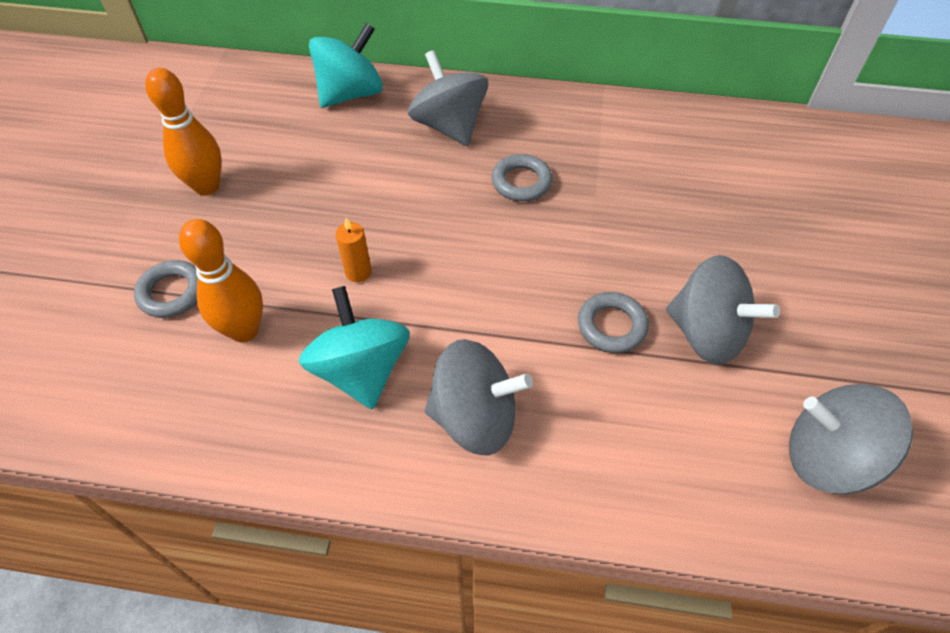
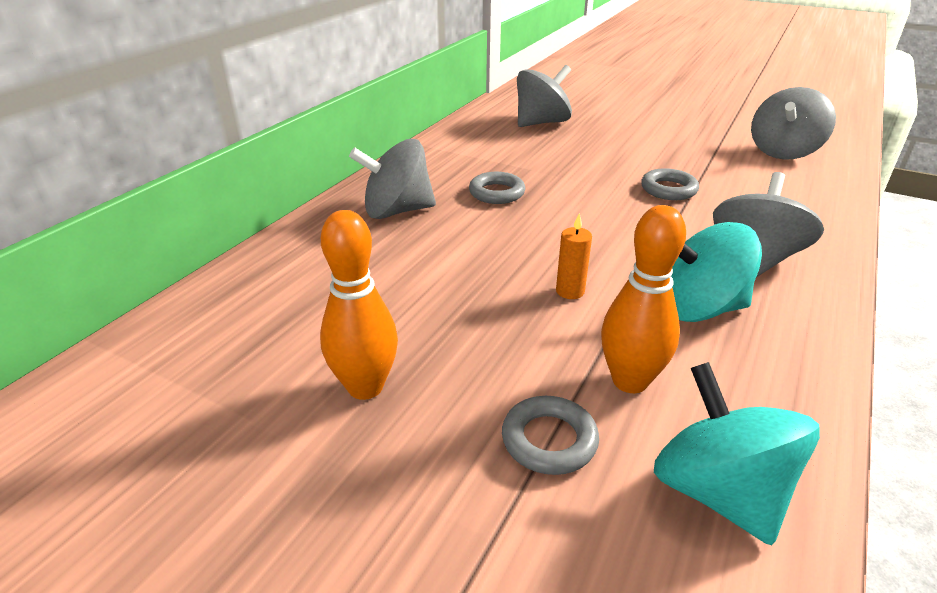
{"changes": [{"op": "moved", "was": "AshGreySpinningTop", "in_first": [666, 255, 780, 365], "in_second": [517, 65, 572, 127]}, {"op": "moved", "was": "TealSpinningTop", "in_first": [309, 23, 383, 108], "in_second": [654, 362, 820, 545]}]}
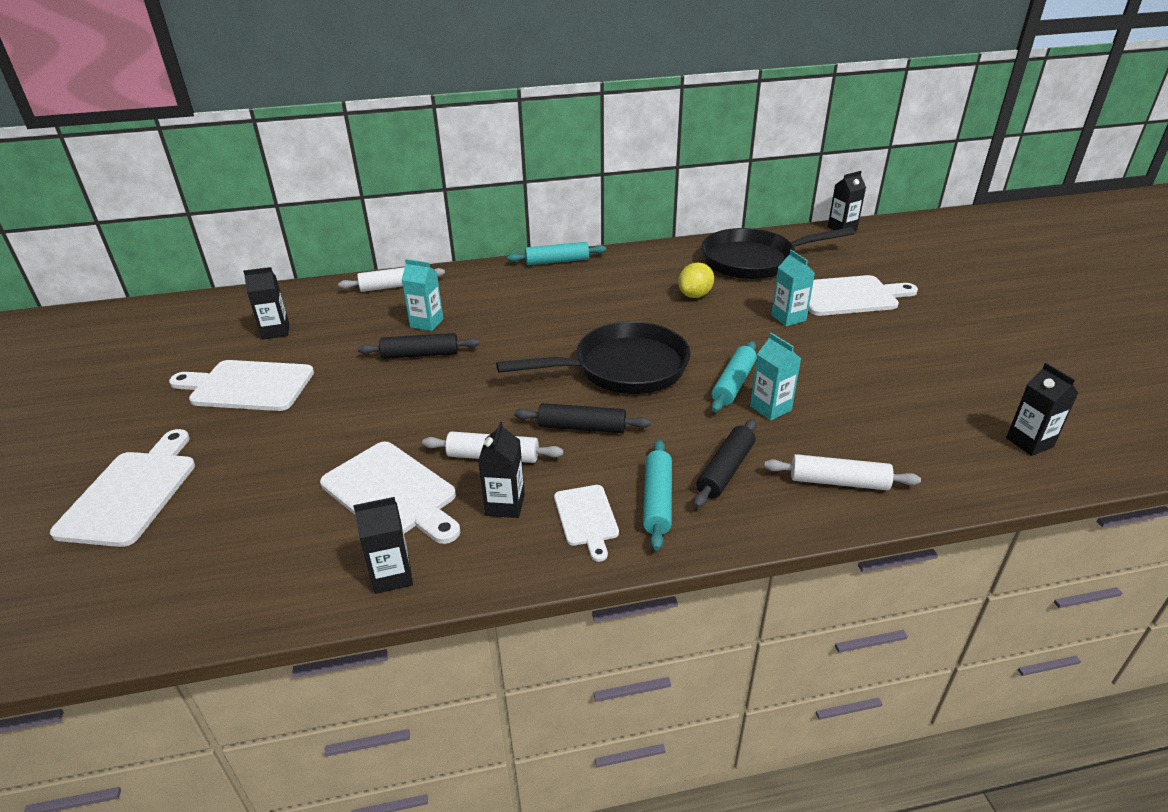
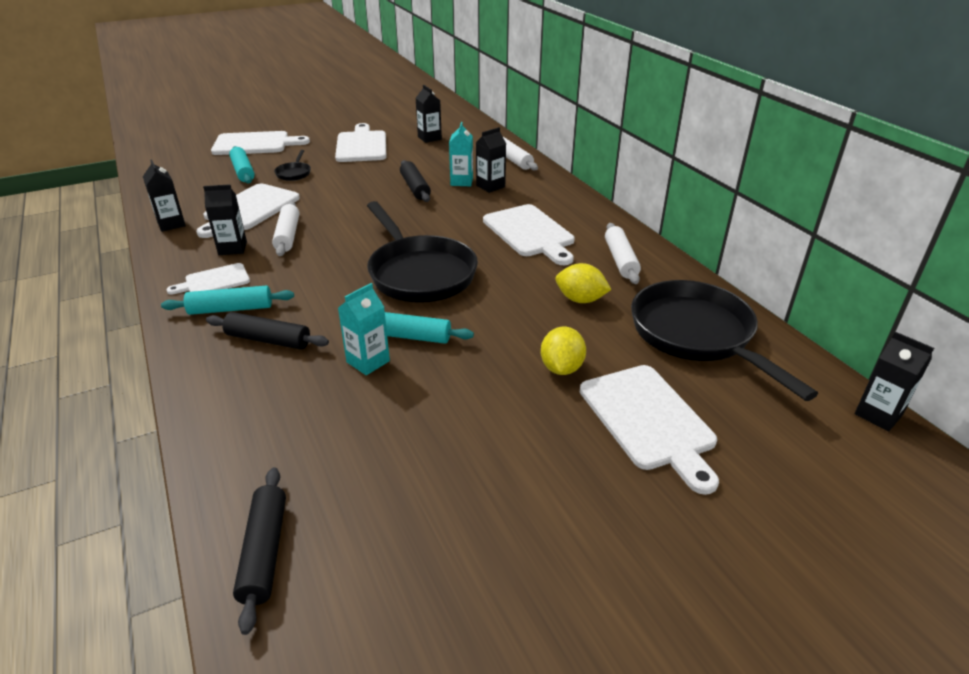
{"changes": [{"op": "moved", "was": "TealDoughRoller", "in_first": [507, 242, 606, 265], "in_second": [229, 146, 255, 184]}, {"op": "moved", "was": "BlackDoughRoller", "in_first": [514, 403, 651, 433], "in_second": [233, 467, 286, 635]}, {"op": "added", "now": "BlackSkillet", "in_second": [274, 150, 311, 181]}, {"op": "moved", "was": "BlackCarton", "in_first": [1006, 363, 1078, 456], "in_second": [476, 127, 506, 193]}, {"op": "added", "now": "PureWhiteBreadBoard", "in_second": [483, 204, 575, 265]}, {"op": "replaced", "was": "TealCarton", "now": "YellowLemon", "in_first": [771, 250, 815, 326], "in_second": [541, 327, 586, 375]}, {"op": "moved", "was": "PureWhiteDoughRoller", "in_first": [764, 454, 921, 490], "in_second": [605, 223, 641, 284]}]}
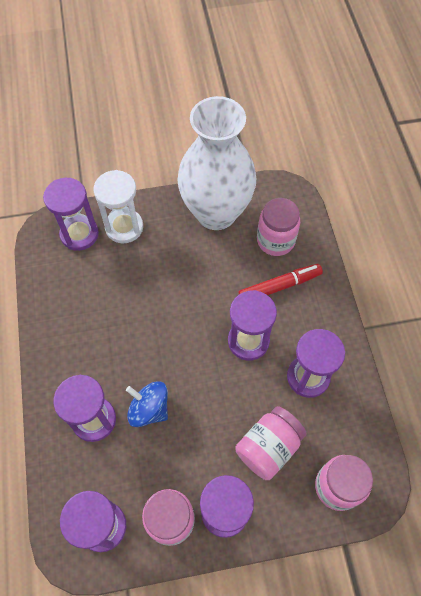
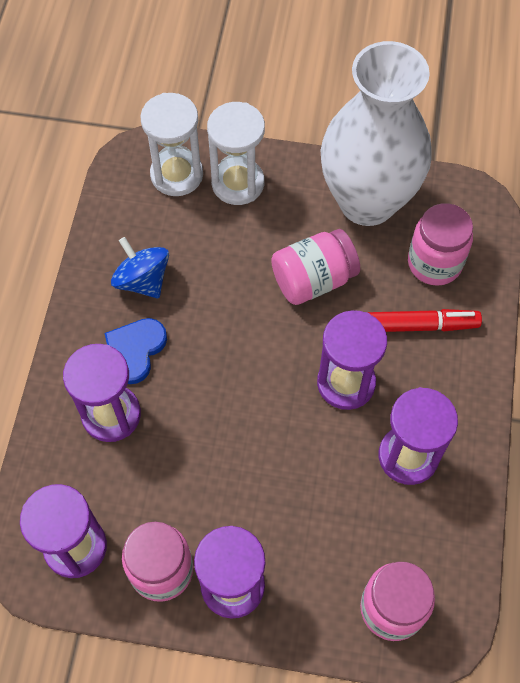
{"changes": [{"op": "added", "now": "BlueHeartShape", "in_second": [105, 318, 167, 384]}, {"op": "moved", "was": "BlueSpinningTop", "in_first": [126, 381, 168, 427], "in_second": [111, 237, 169, 298]}, {"op": "recoloured", "was": "PurpleHourglass", "now": "PureWhiteHourglass", "in_first": [43, 178, 99, 251], "in_second": [140, 93, 203, 196]}, {"op": "moved", "was": "RosePinkPreserveJar", "in_first": [235, 406, 307, 480], "in_second": [271, 229, 360, 305]}]}
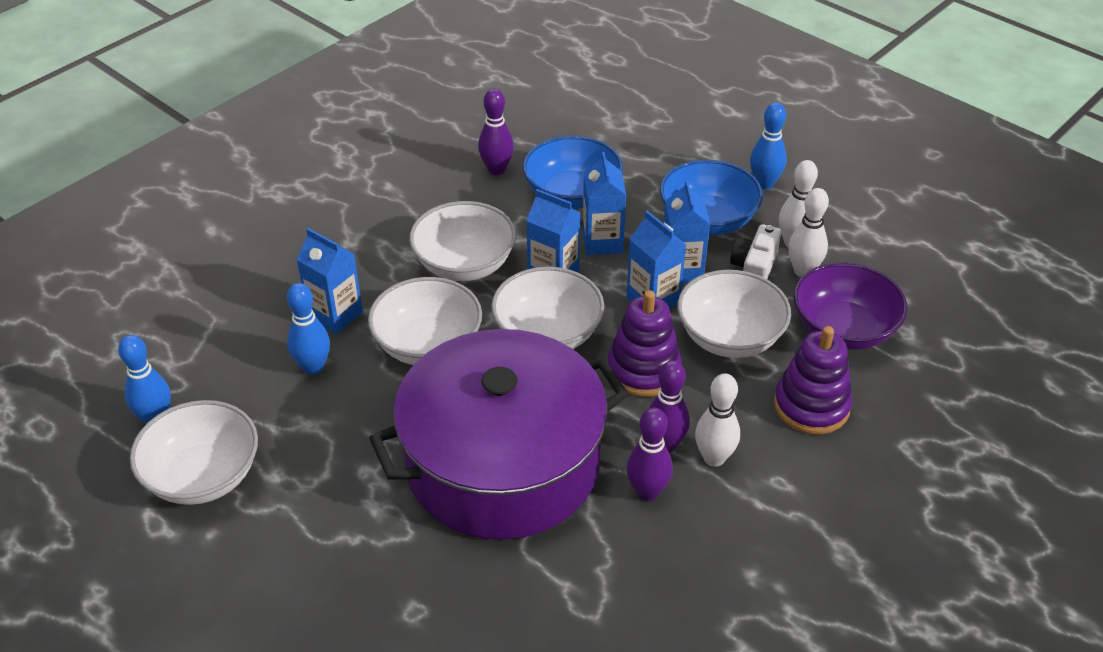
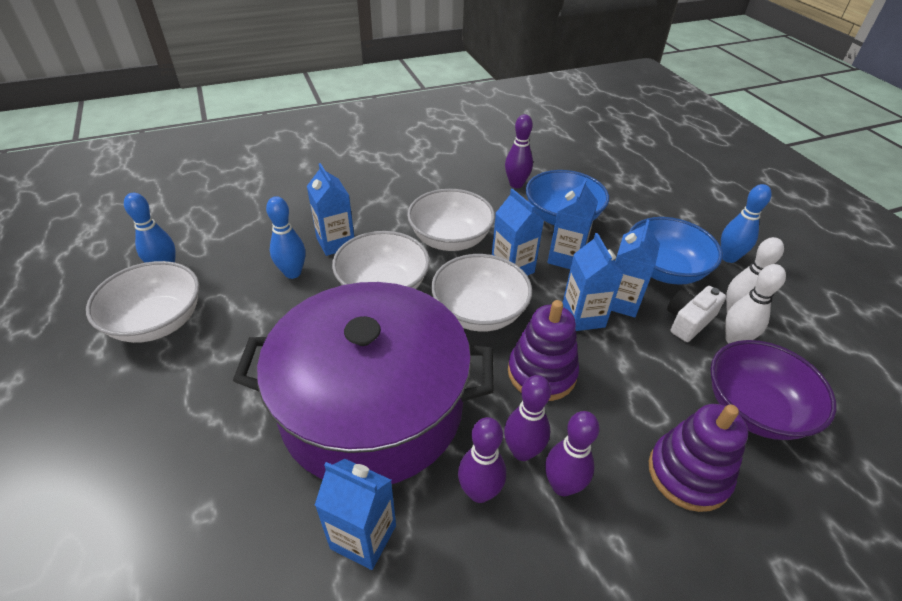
{"changes": [{"op": "added", "now": "BlueCarton", "in_second": [315, 459, 396, 570]}, {"op": "recoloured", "was": "PureWhiteBowlingPin", "now": "PurpleBowlingPin", "in_first": [695, 373, 740, 467], "in_second": [545, 411, 600, 497]}, {"op": "removed", "was": "PureWhiteServingBowl", "in_first": [678, 270, 791, 358]}]}
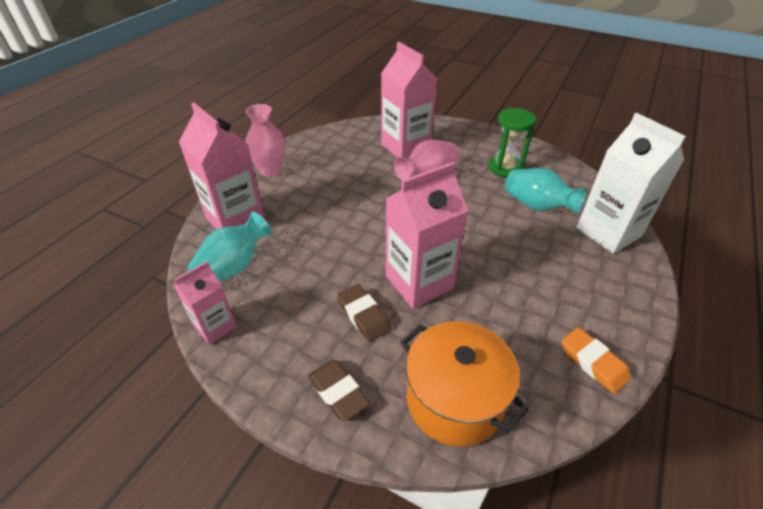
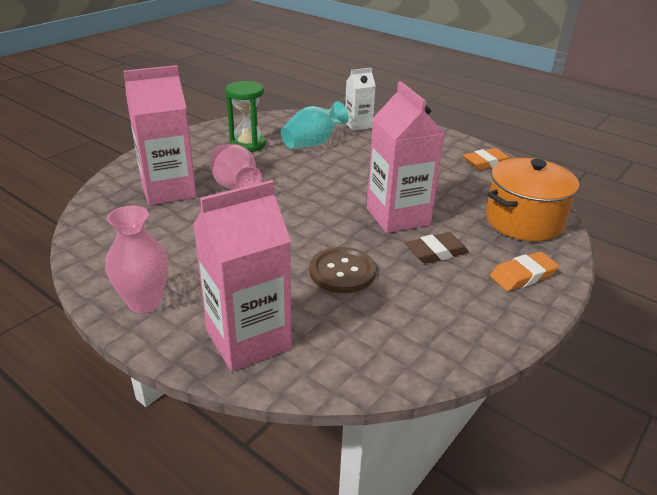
{"changes": [{"op": "added", "now": "BrownButton", "in_second": [310, 247, 376, 293]}, {"op": "resized", "was": "PureWhiteCarton", "in_first": [577, 113, 686, 254], "in_second": [345, 68, 376, 131], "ratio": 0.57}, {"op": "recoloured", "was": "BrownEraser", "now": "OrangeEraser", "in_first": [308, 360, 370, 422], "in_second": [490, 252, 559, 291]}, {"op": "removed", "was": "RosePinkCarton", "in_first": [174, 261, 237, 345]}, {"op": "removed", "was": "TealTallVase", "in_first": [187, 212, 272, 282]}]}
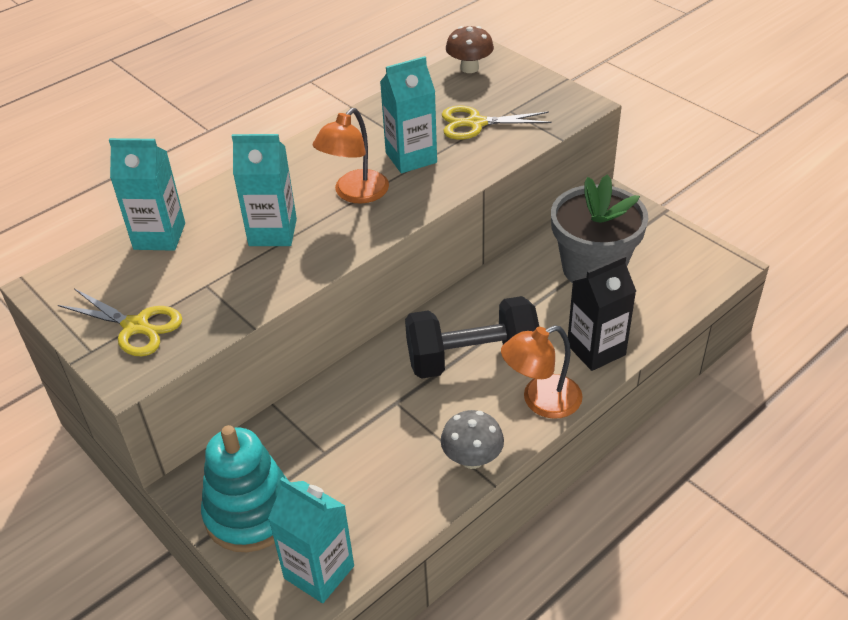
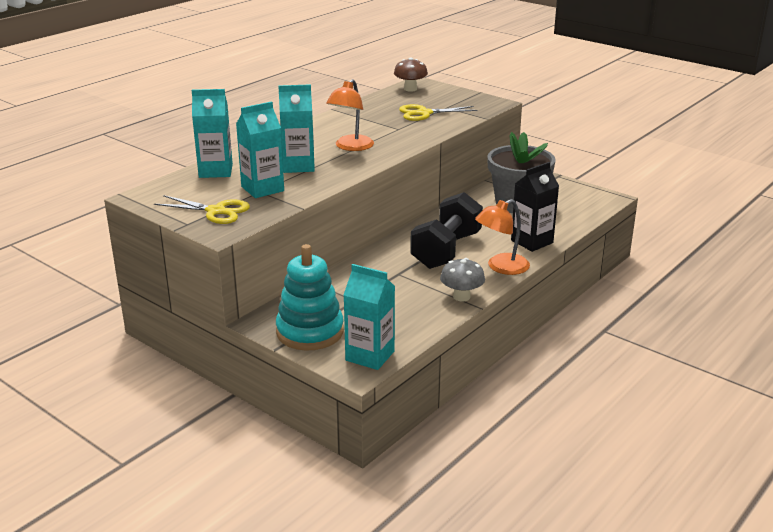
{"changes": [{"op": "moved", "was": "TealCarton", "in_first": [380, 56, 437, 173], "in_second": [236, 101, 284, 198]}, {"op": "turned", "was": "BlackHandWeight", "in_first": [405, 296, 539, 379], "in_second": [410, 192, 483, 269], "clockwise": -45}]}
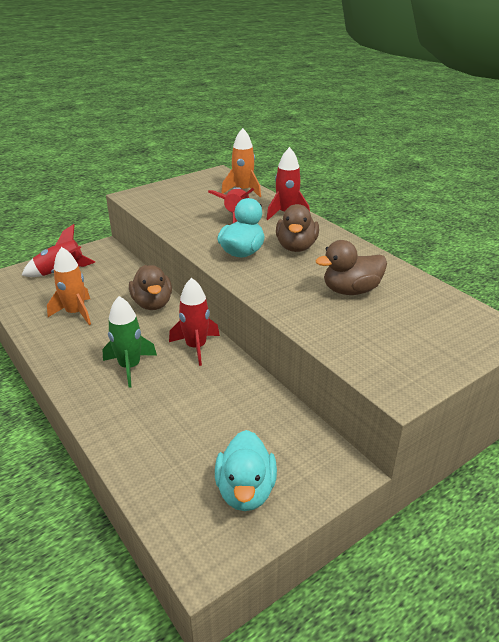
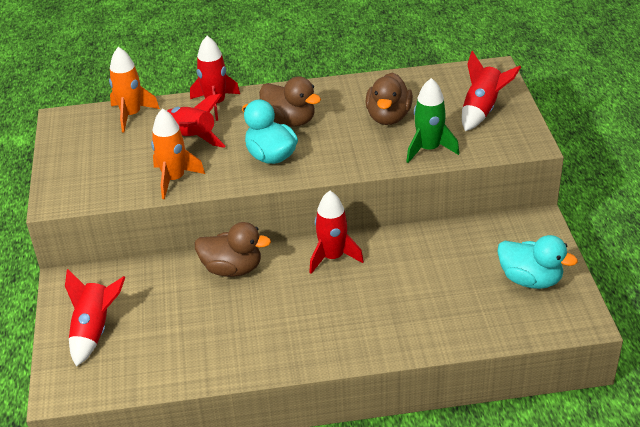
{"changes": [{"op": "moved", "was": "OrangeToyRocket", "in_first": [47, 247, 91, 325], "in_second": [151, 108, 205, 199]}, {"op": "moved", "was": "EmeraldToyRocket", "in_first": [103, 296, 157, 388], "in_second": [406, 78, 459, 163]}, {"op": "added", "now": "ScarletToyRocket", "in_second": [462, 51, 521, 131]}]}
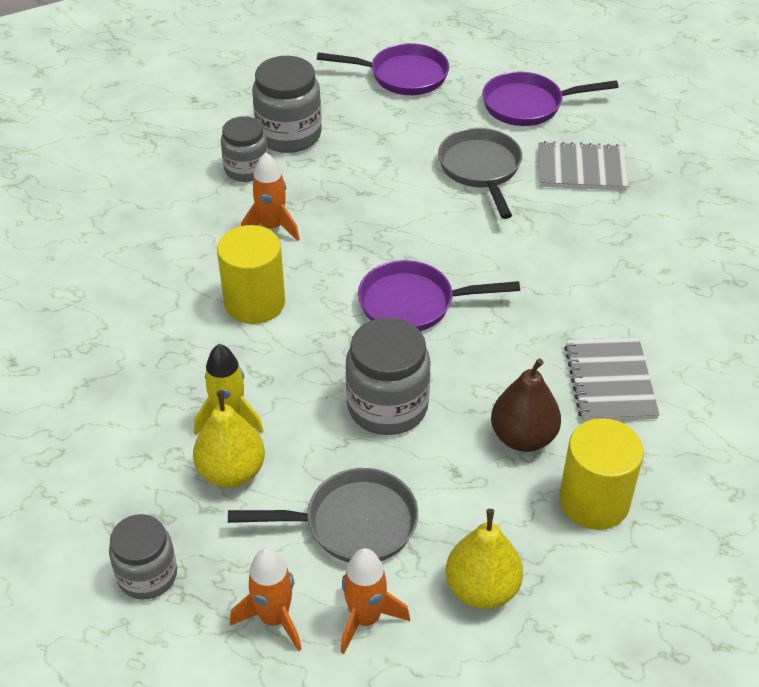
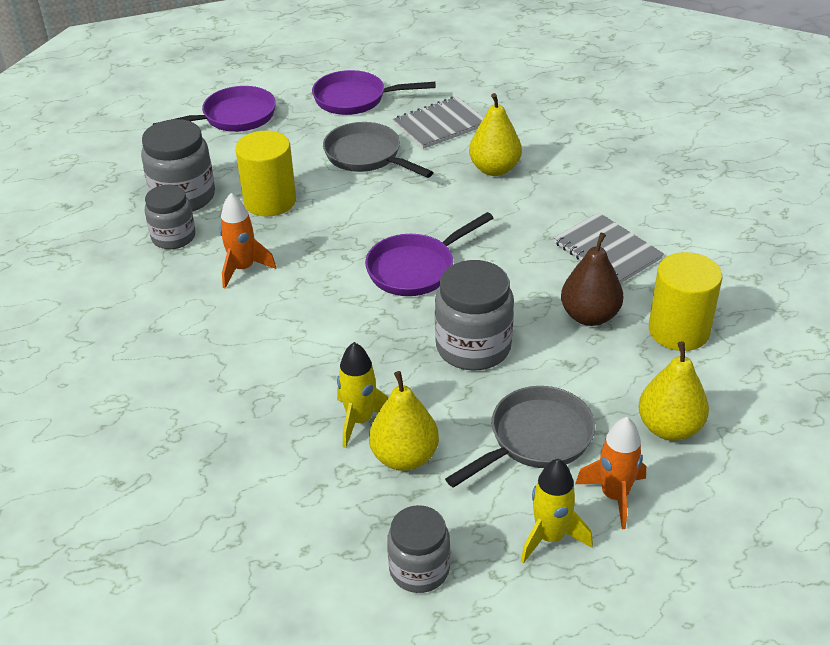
{"changes": [{"op": "moved", "was": "YellowSolidCylinder", "in_first": [217, 225, 285, 324], "in_second": [235, 131, 296, 216]}, {"op": "turned", "was": "PurpleSkillet", "in_first": [482, 72, 619, 126], "in_second": [312, 70, 435, 115], "clockwise": 45}, {"op": "added", "now": "YellowToyPear", "in_second": [469, 93, 522, 176]}, {"op": "recoloured", "was": "OrangeToyRocket", "now": "YellowToyRocket", "in_first": [230, 548, 302, 651], "in_second": [521, 459, 593, 564]}]}
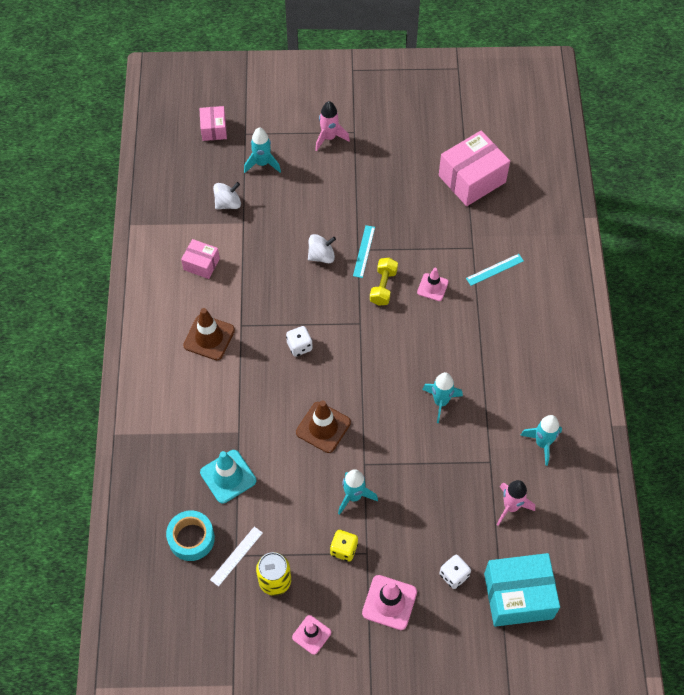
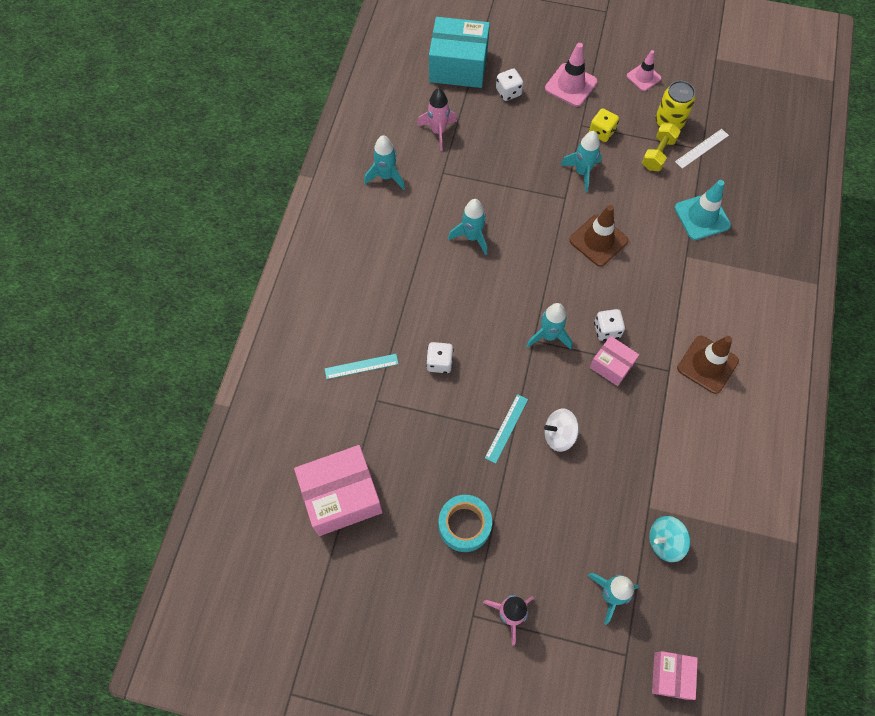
{"changes": [{"op": "replaced", "was": "RosePinkTrafficCone", "now": "PureWhiteGameDie", "in_first": [417, 268, 449, 301], "in_second": [426, 342, 454, 373]}, {"op": "moved", "was": "TealStickyTape", "in_first": [166, 510, 215, 561], "in_second": [439, 495, 492, 552]}, {"op": "added", "now": "TealToyRocket", "in_second": [527, 303, 572, 349]}, {"op": "moved", "was": "RosePinkBox", "in_first": [181, 239, 220, 279], "in_second": [590, 336, 639, 386]}, {"op": "moved", "was": "YellowHandWeight", "in_first": [370, 258, 398, 306], "in_second": [642, 123, 681, 171]}, {"op": "recoloured", "was": "PureWhiteSpinningTop", "now": "TealSpinningTop", "in_first": [213, 182, 241, 209], "in_second": [649, 516, 690, 562]}]}
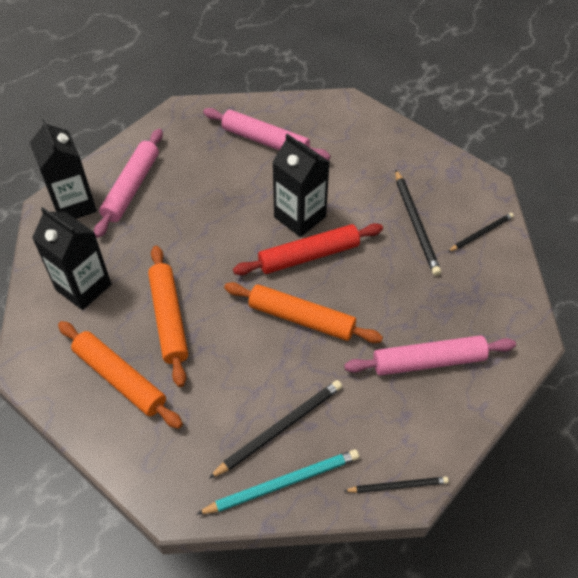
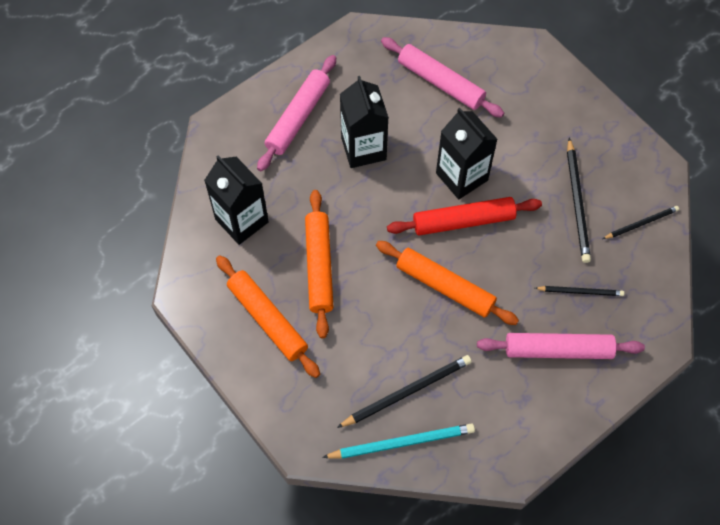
{"changes": [{"op": "moved", "was": "BlackCarton", "in_first": [30, 119, 97, 219], "in_second": [340, 76, 389, 168]}, {"op": "moved", "was": "BlackLeadPencil", "in_first": [344, 477, 449, 493], "in_second": [535, 286, 624, 296]}]}
